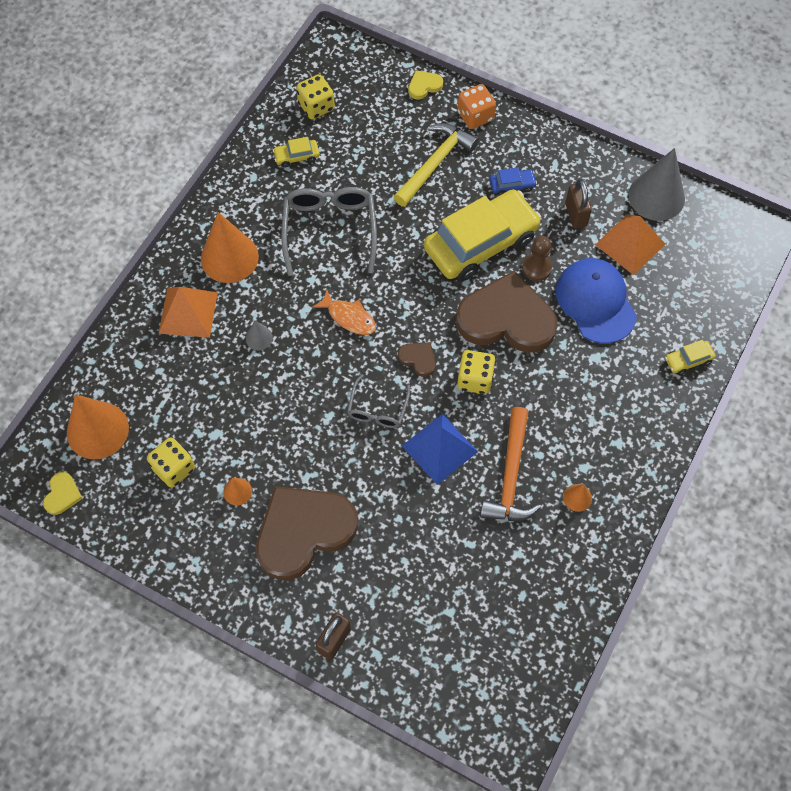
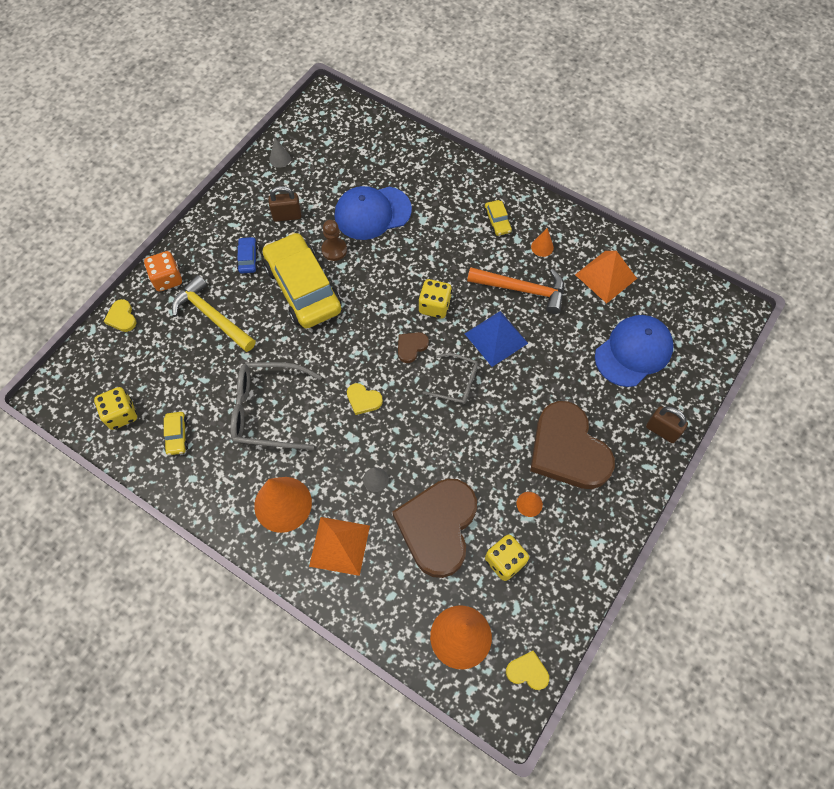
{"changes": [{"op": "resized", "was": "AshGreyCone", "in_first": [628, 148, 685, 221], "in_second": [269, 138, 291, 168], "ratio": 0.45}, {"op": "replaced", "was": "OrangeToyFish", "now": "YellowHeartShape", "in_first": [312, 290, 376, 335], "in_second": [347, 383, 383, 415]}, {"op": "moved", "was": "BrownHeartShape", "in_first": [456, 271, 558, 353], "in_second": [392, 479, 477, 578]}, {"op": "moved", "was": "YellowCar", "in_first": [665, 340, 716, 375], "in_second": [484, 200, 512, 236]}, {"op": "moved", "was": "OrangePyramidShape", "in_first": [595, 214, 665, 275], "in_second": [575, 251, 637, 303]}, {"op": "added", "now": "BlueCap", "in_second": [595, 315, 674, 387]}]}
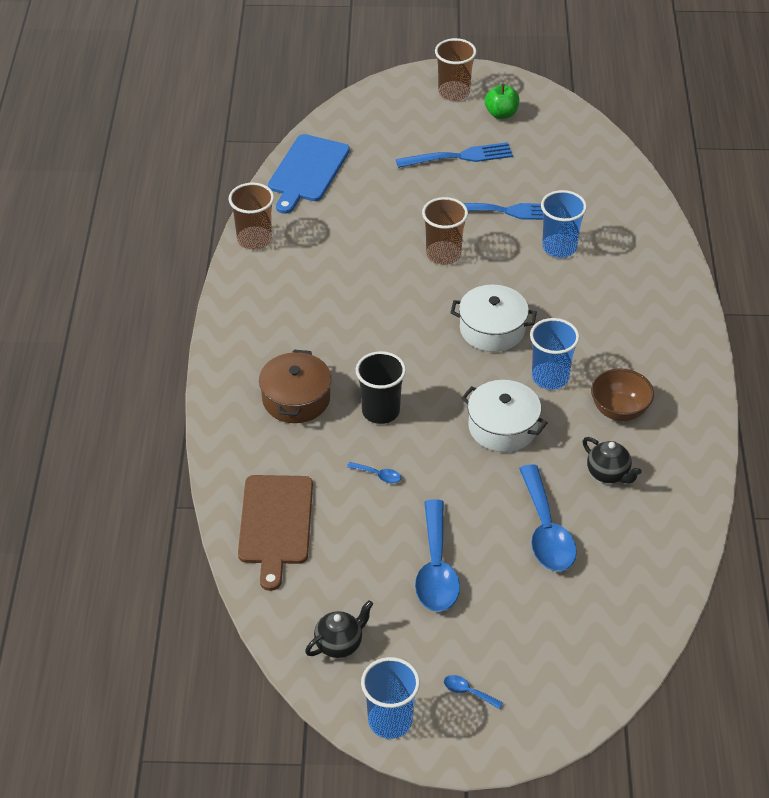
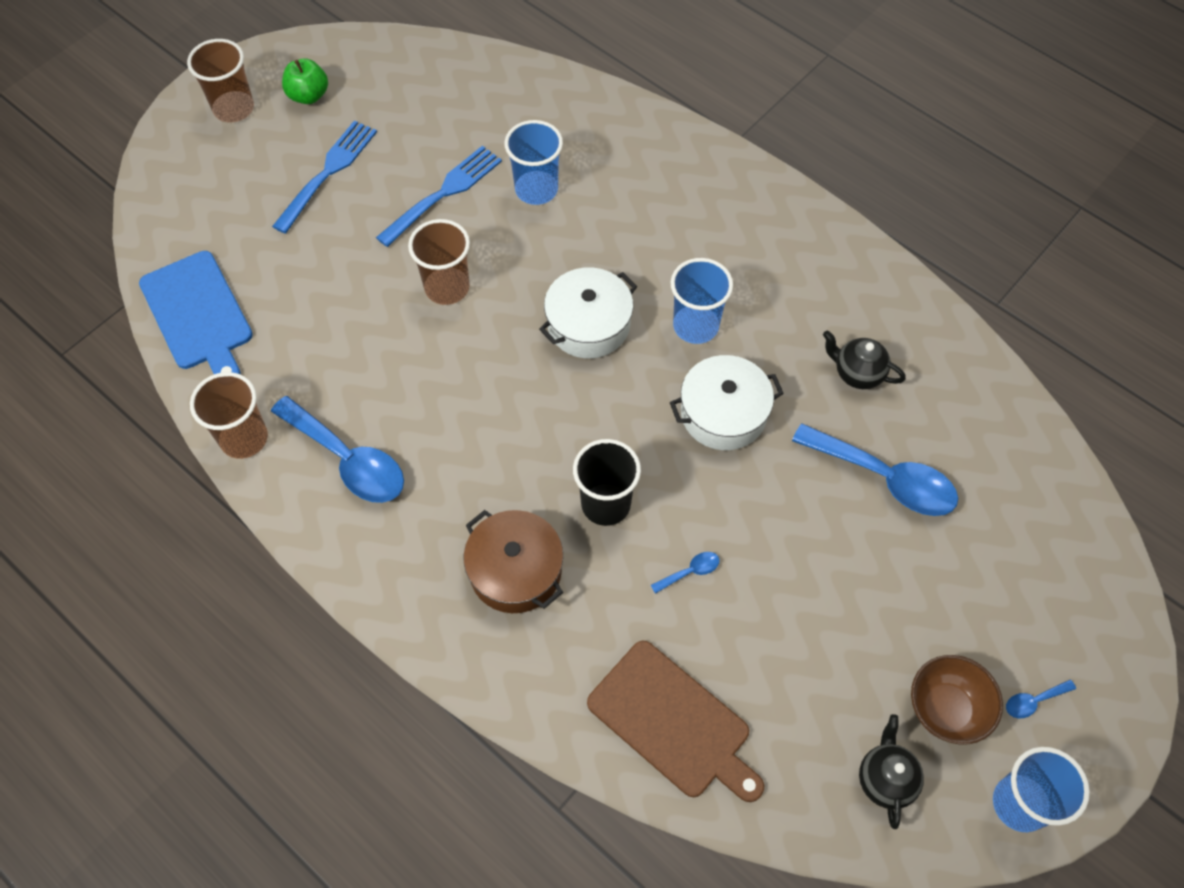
{"changes": [{"op": "moved", "was": "BlueTeaspoon", "in_first": [415, 499, 460, 612], "in_second": [271, 396, 404, 503]}, {"op": "turned", "was": "BlackChinaTeapot", "in_first": [583, 437, 642, 483], "in_second": [823, 331, 906, 389], "clockwise": -150}, {"op": "moved", "was": "BrownServingBowl", "in_first": [591, 368, 654, 421], "in_second": [911, 655, 1003, 744]}]}
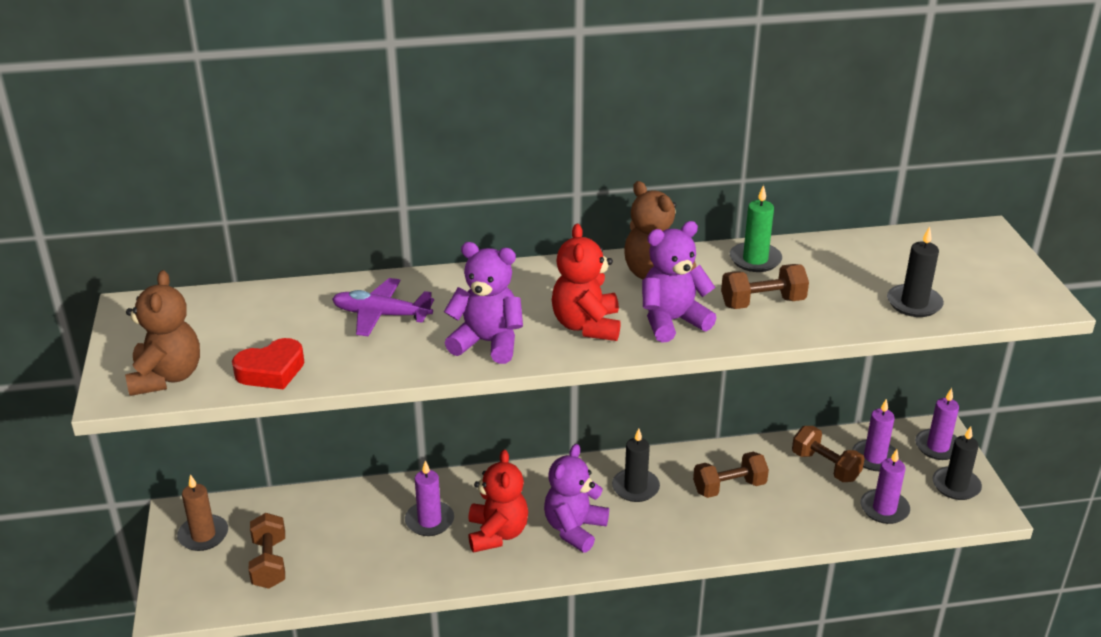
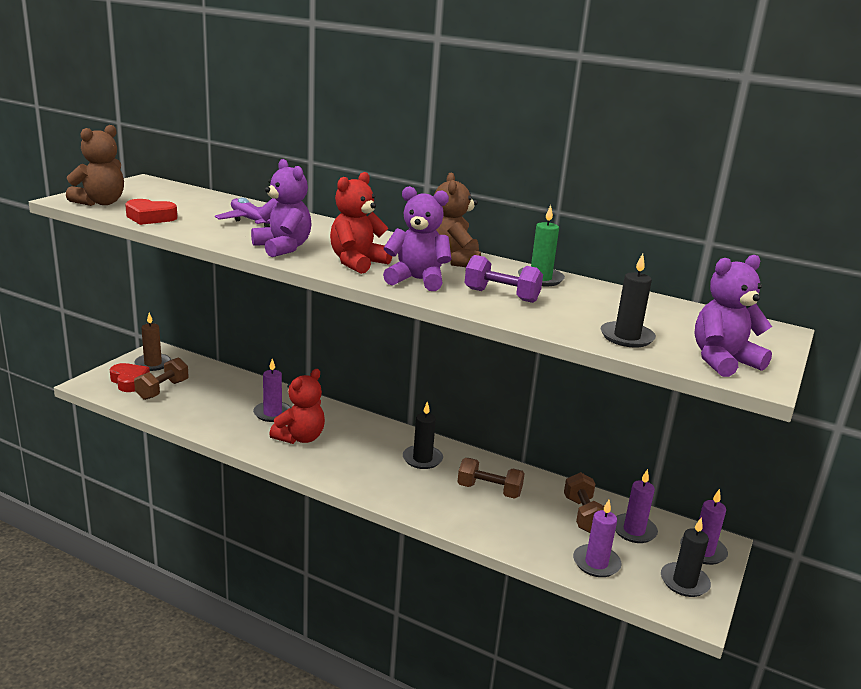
{"changes": [{"op": "added", "now": "ScarletHeartShape", "in_second": [110, 363, 150, 392]}, {"op": "recoloured", "was": "BrownHandWeight", "now": "PurpleHandWeight", "in_first": [721, 264, 809, 309], "in_second": [464, 255, 543, 303]}, {"op": "moved", "was": "PurpleTeddyBear", "in_first": [544, 444, 609, 553], "in_second": [694, 255, 772, 377]}]}
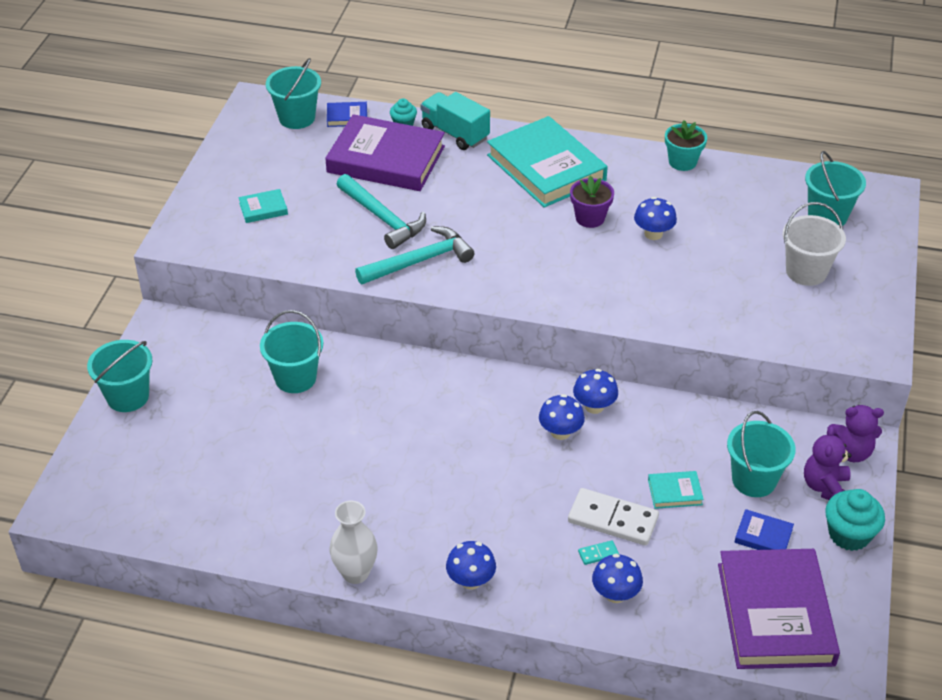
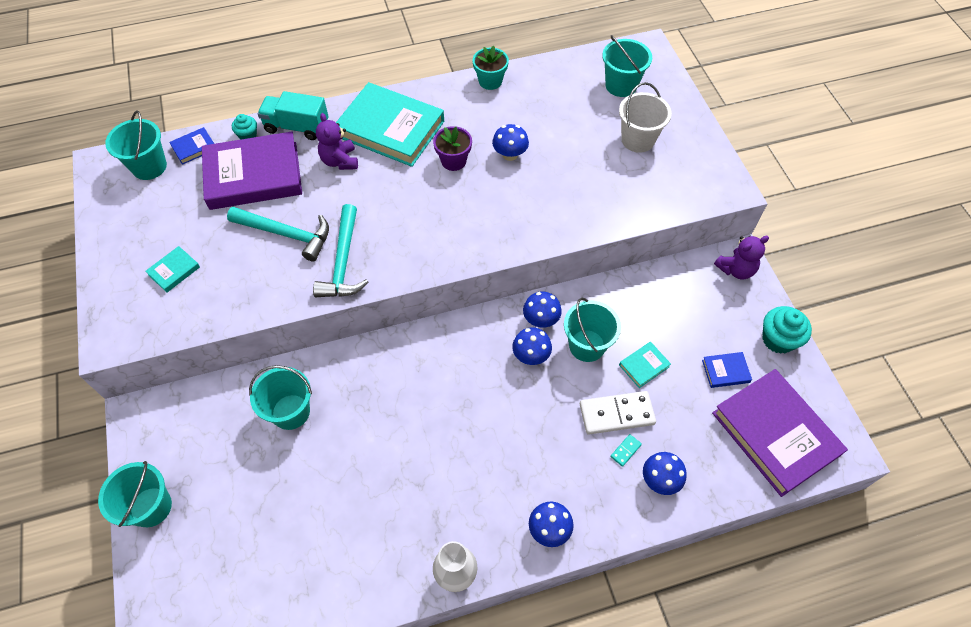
{"changes": [{"op": "turned", "was": "TealCarpenter'sHammer", "in_first": [355, 226, 474, 284], "in_second": [313, 204, 369, 297], "clockwise": 150}, {"op": "moved", "was": "PurpleTeddyBear", "in_first": [804, 426, 852, 500], "in_second": [316, 113, 358, 170]}, {"op": "moved", "was": "TealPail", "in_first": [727, 411, 796, 497], "in_second": [564, 298, 621, 362]}]}
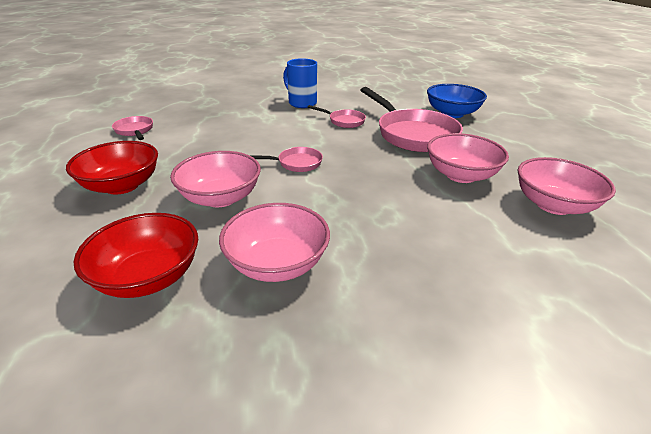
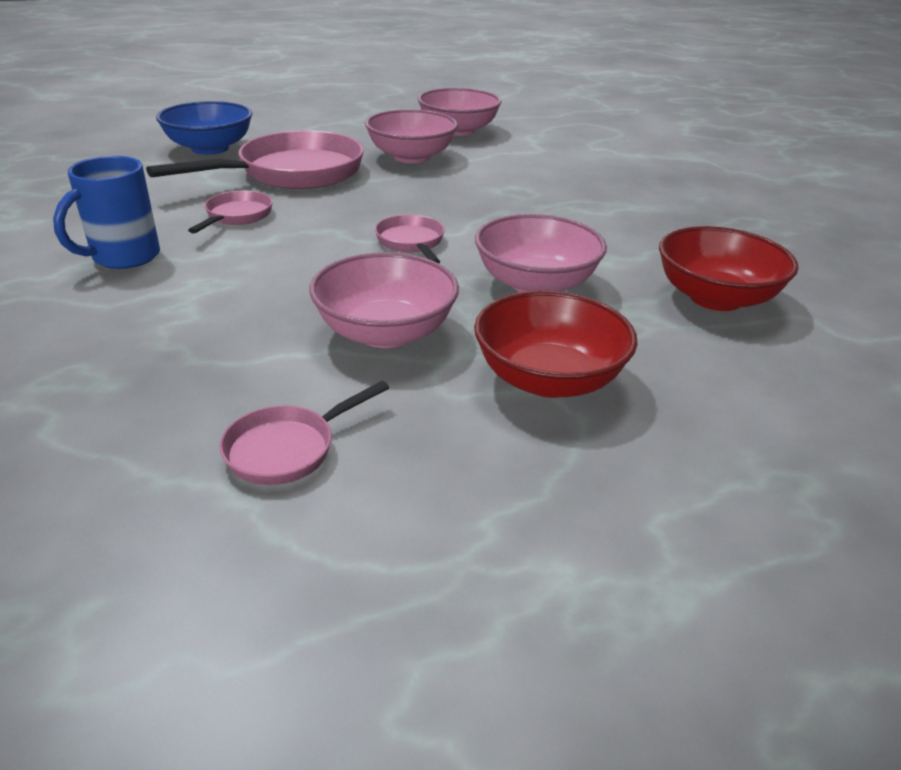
{"changes": [{"op": "moved", "was": "RosePinkServingBowl", "in_first": [219, 203, 330, 282], "in_second": [309, 252, 459, 348]}]}
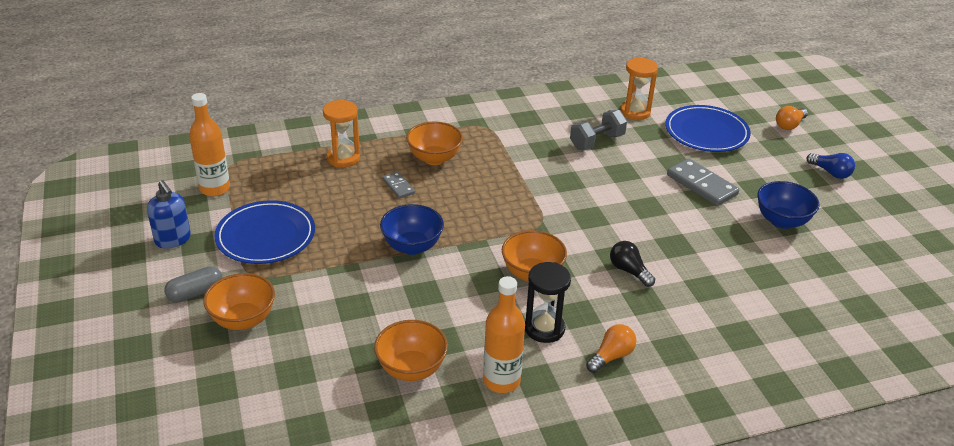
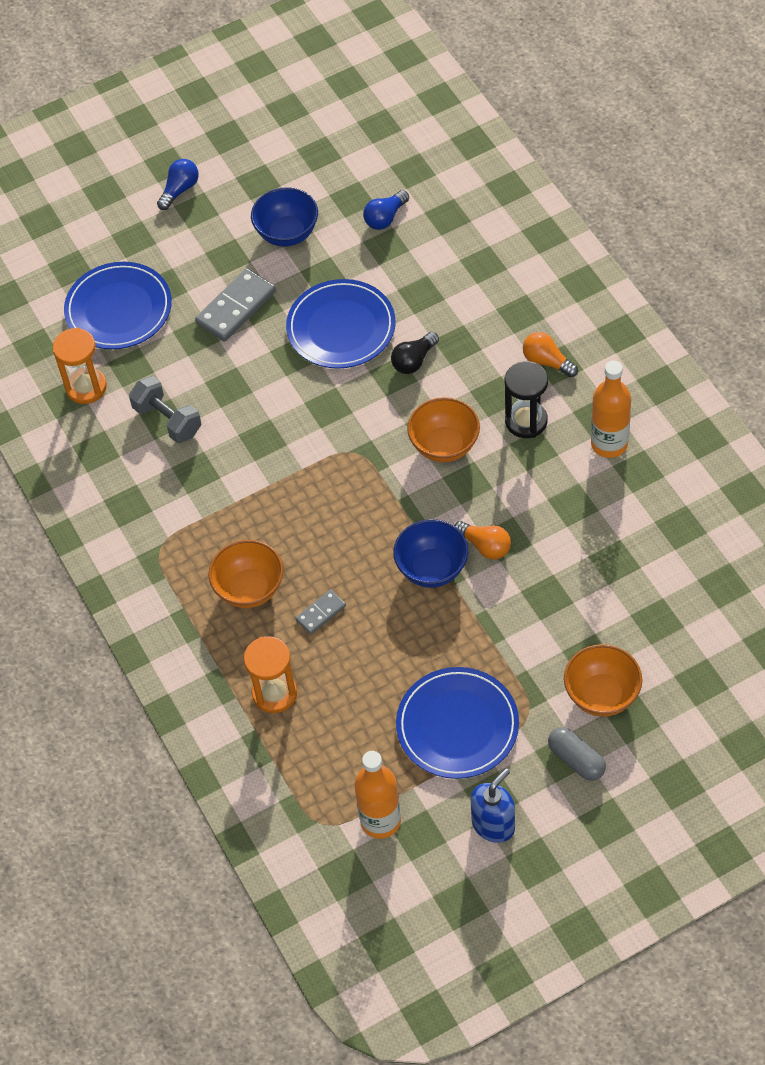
{"changes": [{"op": "added", "now": "BlueFlatDish", "in_second": [286, 279, 396, 369]}, {"op": "added", "now": "BlueLightBulb", "in_second": [363, 190, 409, 230]}, {"op": "moved", "was": "OrangeLightBulb", "in_first": [776, 106, 808, 130], "in_second": [454, 521, 511, 560]}, {"op": "removed", "was": "OrangeServingBowl", "in_first": [374, 320, 448, 381]}]}
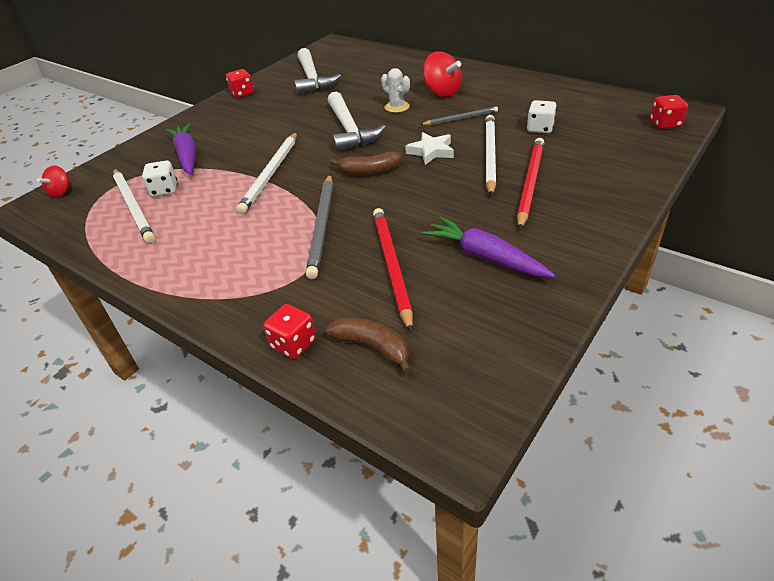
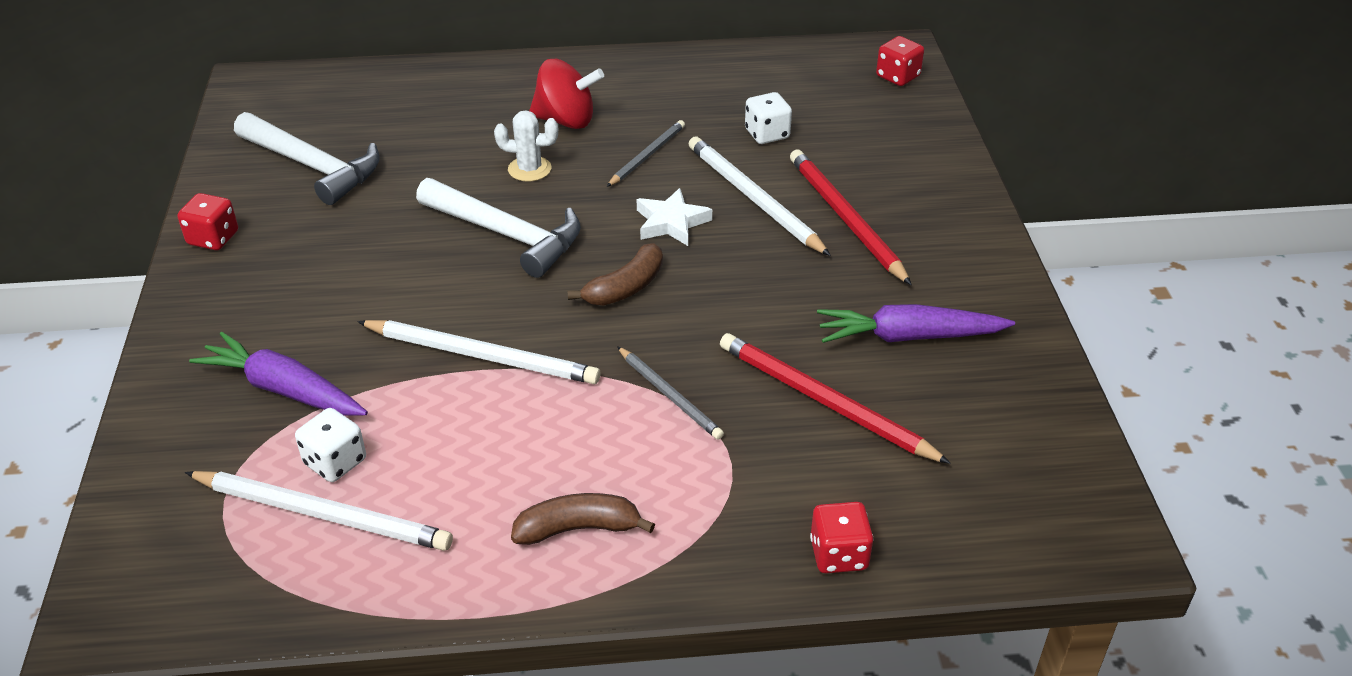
{"changes": [{"op": "turned", "was": "PureWhiteLeadPencil", "in_first": [236, 132, 297, 214], "in_second": [357, 320, 601, 384], "clockwise": -45}, {"op": "moved", "was": "BrownBanana", "in_first": [326, 317, 411, 374], "in_second": [511, 493, 655, 545]}, {"op": "resized", "was": "AshGreyLeadPencil", "in_first": [306, 175, 333, 279], "in_second": [617, 346, 724, 440], "ratio": 0.6}, {"op": "removed", "was": "ScarletSpinningTop", "in_first": [37, 166, 72, 198]}]}
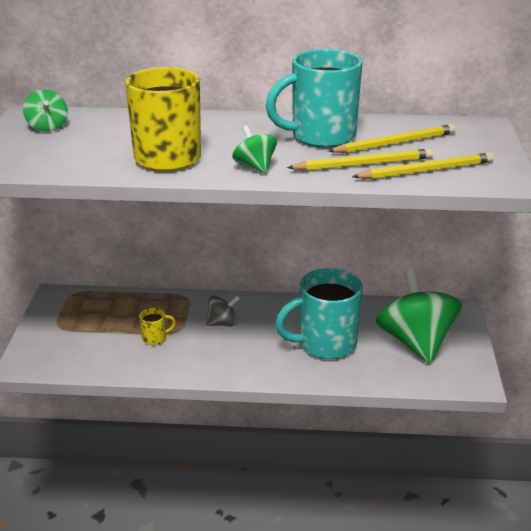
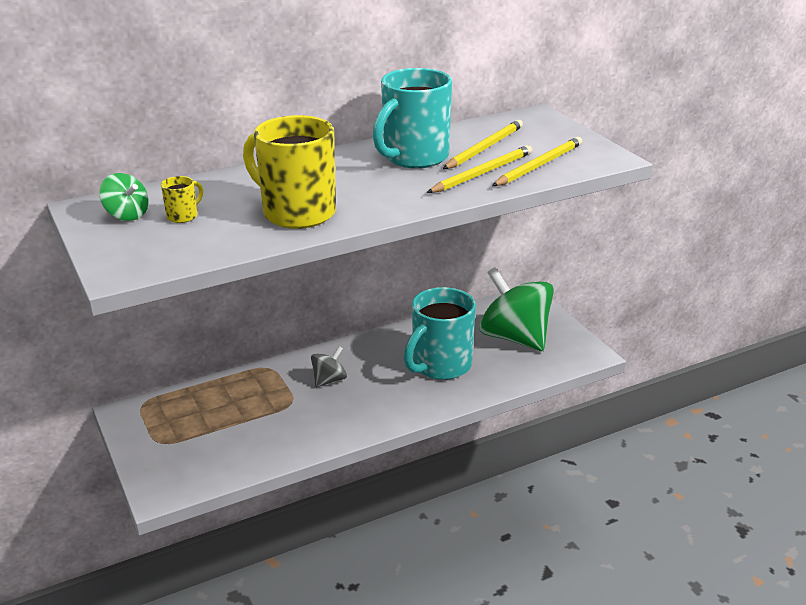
{"changes": [{"op": "moved", "was": "YellowMug", "in_first": [139, 308, 176, 345], "in_second": [161, 176, 203, 223]}, {"op": "removed", "was": "EmeraldSpinningTop", "in_first": [232, 125, 277, 174]}]}
